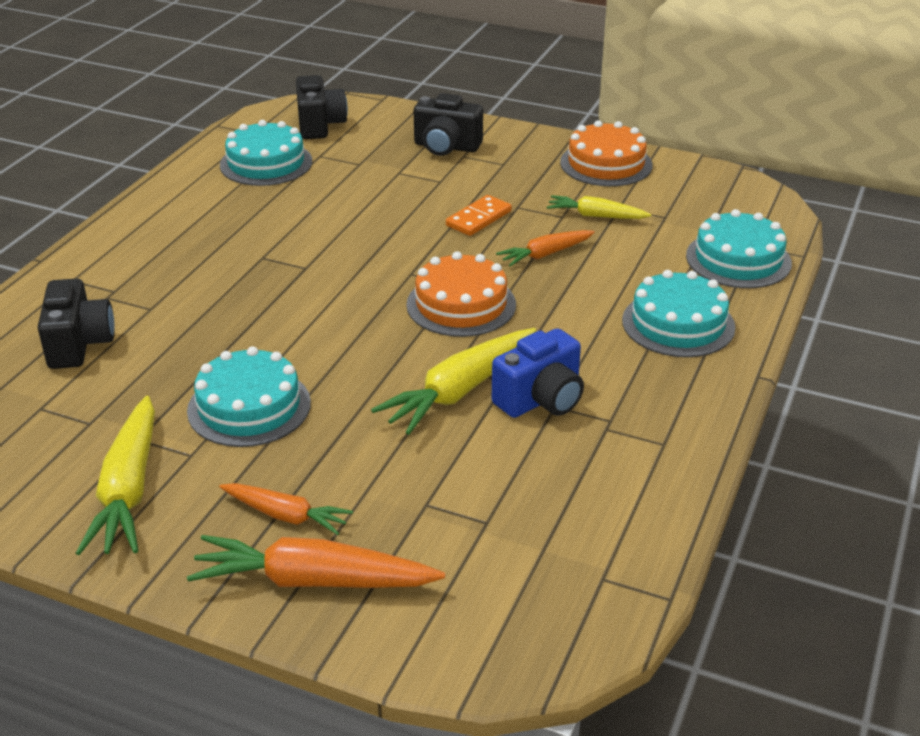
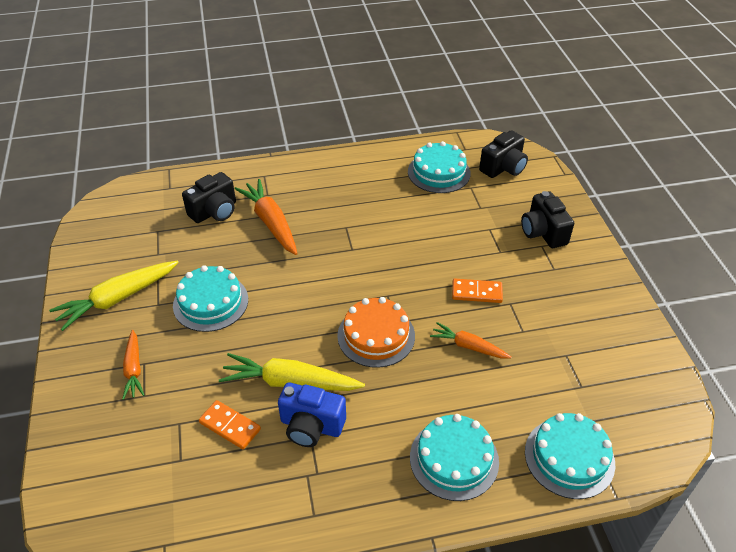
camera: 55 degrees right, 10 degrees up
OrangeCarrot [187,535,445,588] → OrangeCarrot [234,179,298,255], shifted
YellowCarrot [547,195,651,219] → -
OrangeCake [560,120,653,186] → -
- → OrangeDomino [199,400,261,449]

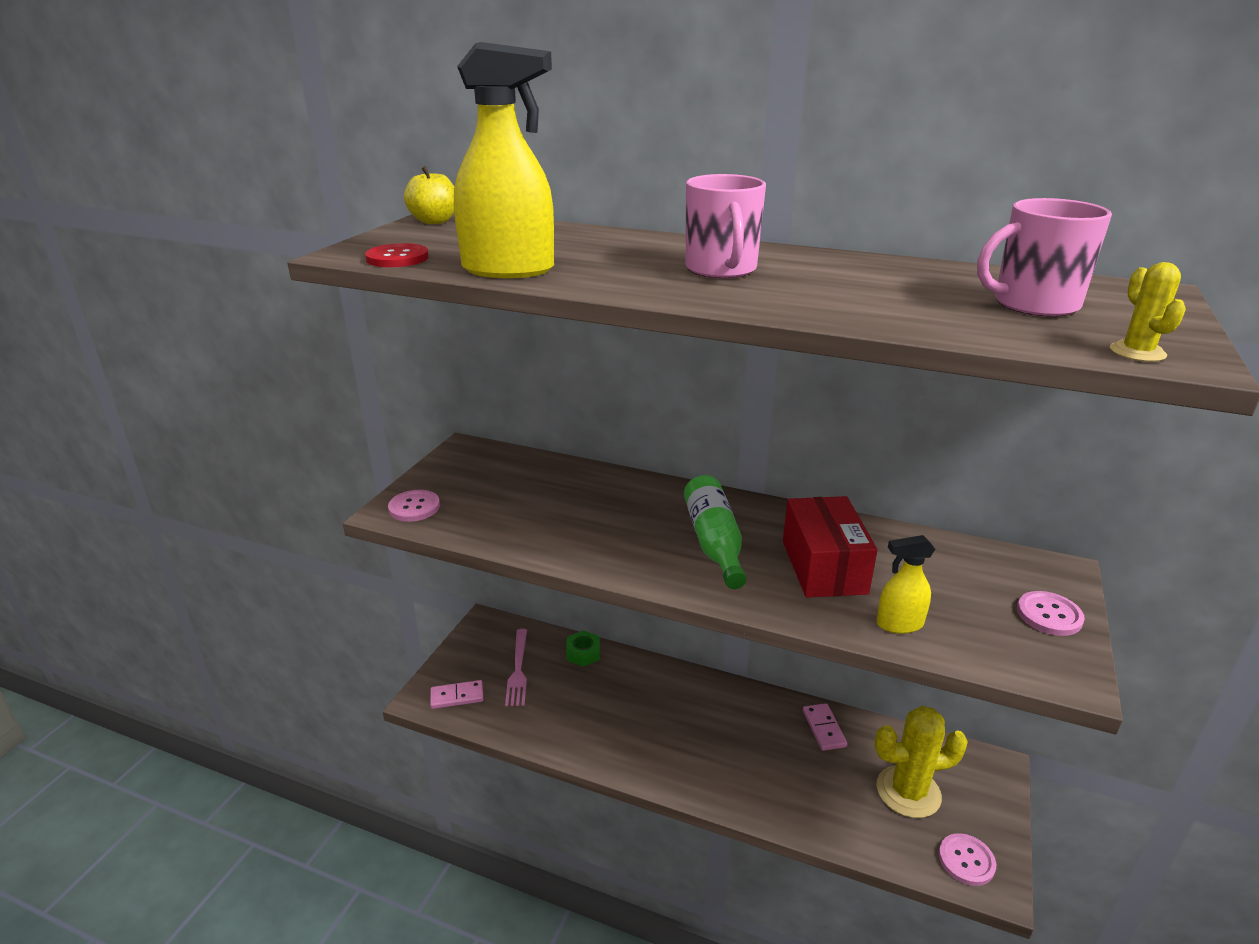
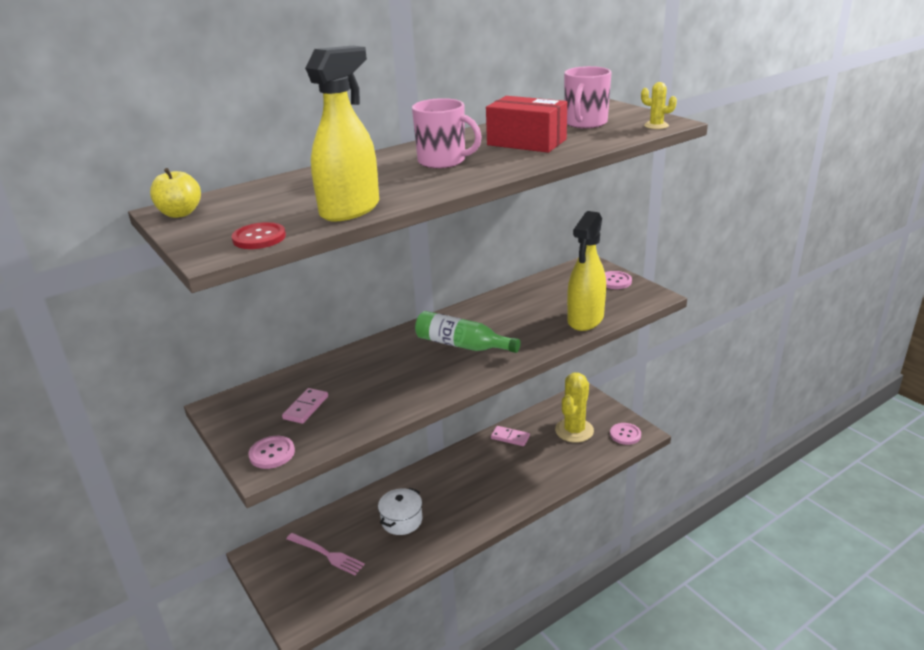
camera: 55 degrees left, 0 degrees up
PinkDomino [430,680,483,709] → PinkDomino [282,388,328,424], shifted
GreenNut [566,630,600,667] → -
RedBox [783,496,877,598] → RedBox [486,96,567,153], shifted
YellowSprayBottle [876,535,935,634] → YellowSprayBottle [567,211,606,331], x1.86
- → WhitePot [378,488,422,535]

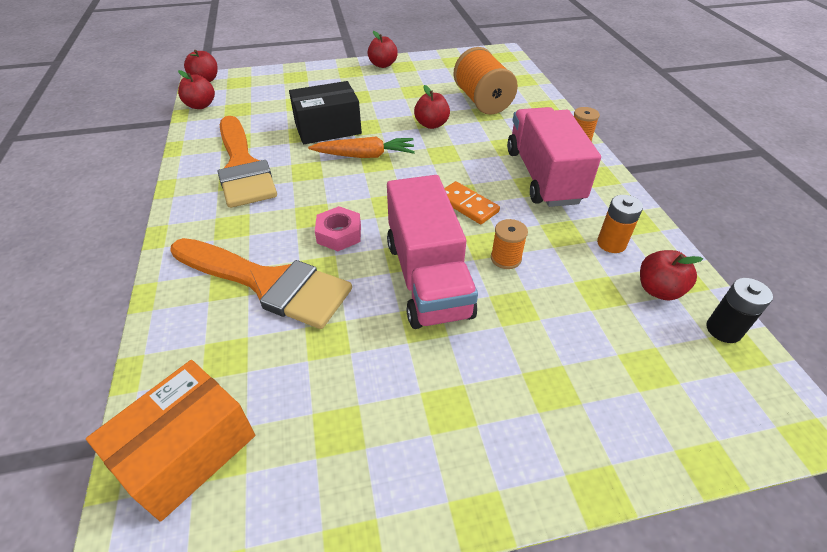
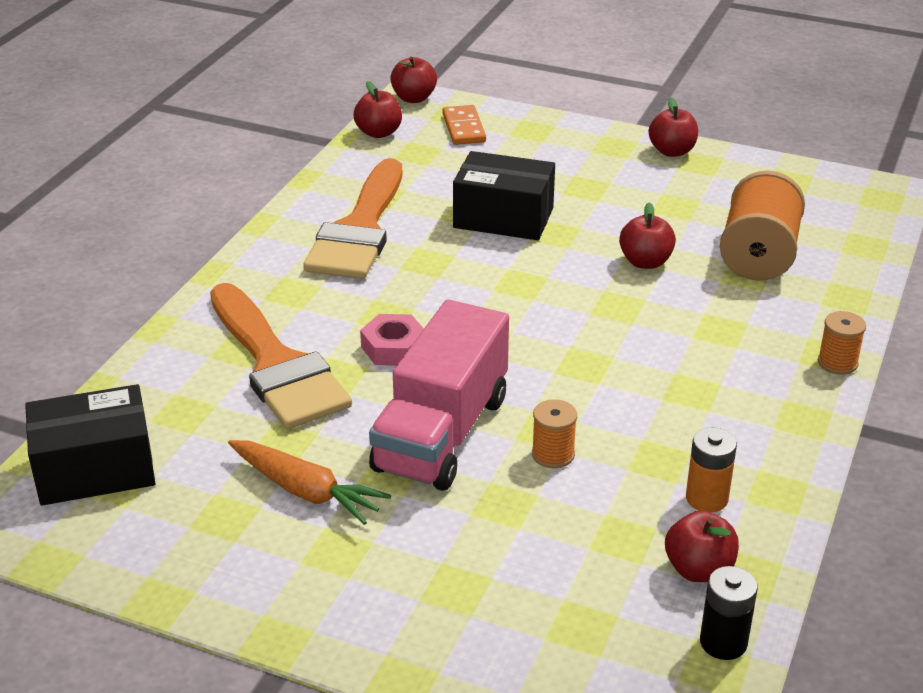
camera: 35 degrees right, 10 degrees down
OrangeBox [86,360,255,522] → BlackBox [25,384,156,506]
OrangeCarrot [308,136,415,158] → OrangeCarrot [228,440,391,525], shifted
OrangeDomino [444,181,500,224] → OrangeDomino [442,105,486,145], shifted
PinkTruck [507,107,601,207] → -

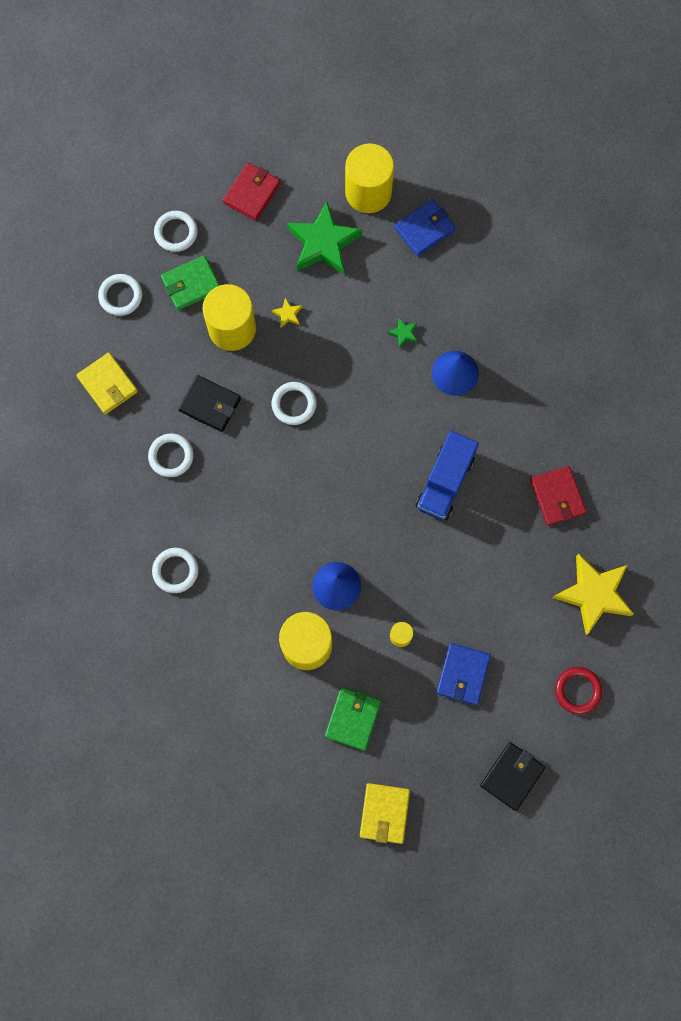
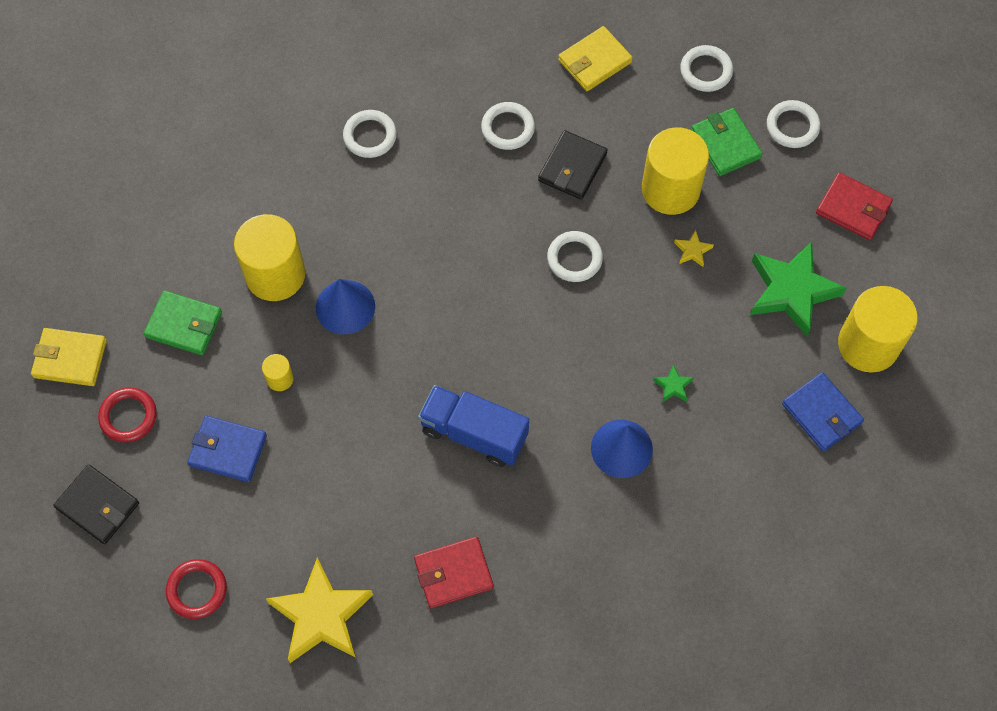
camera: 90 degrees right, 10 degrees down
- → RedRing [98,387,157,442]

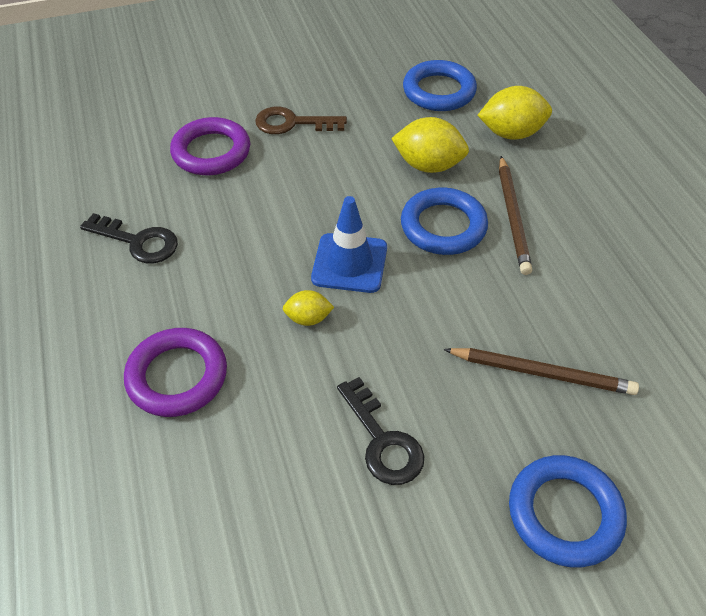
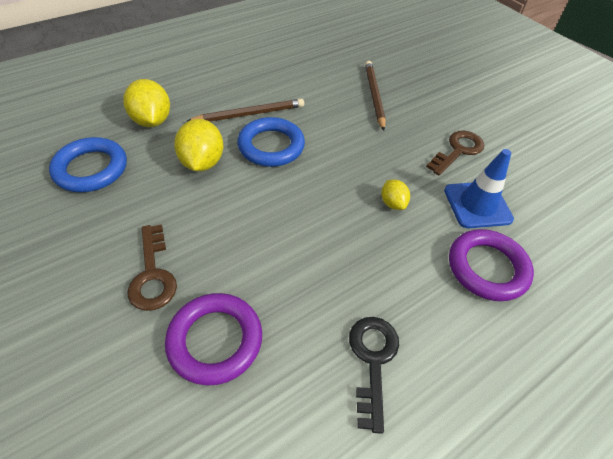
camera: 110 degrees left, 0 degrees up
BlueTrafficCone [311,196,387,293] → BlueTrafficCone [444,149,514,228], shifted
BlackKey [337,377,424,485] → BrownKey [426,130,484,176]
BlueRing [509,455,627,567] → -

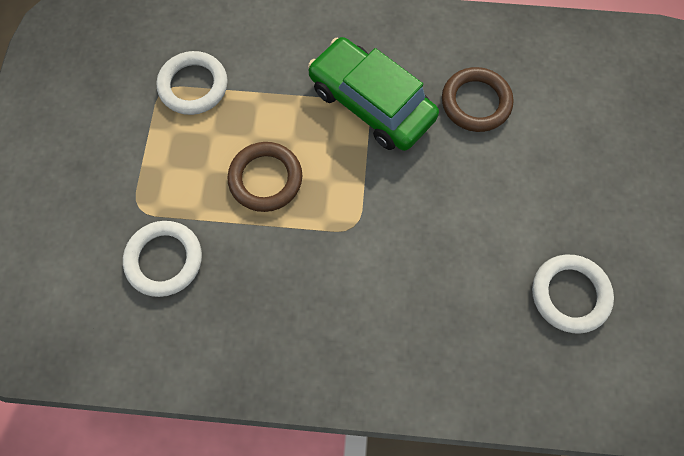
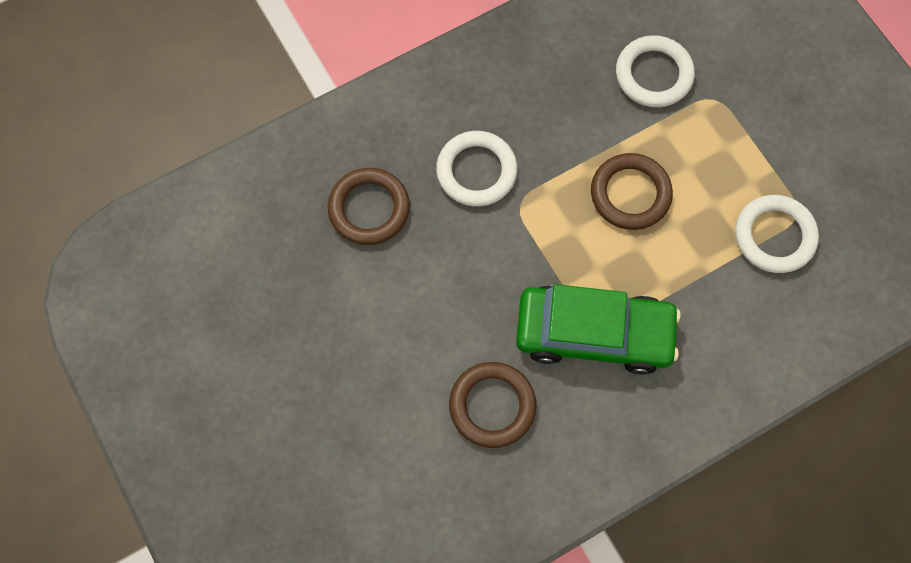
camera: 145 degrees right, 0 degrees up
WhiteRing [532,255,614,334] → WhiteRing [436,131,517,207], shifted
- → BrownRing [328,168,410,245]

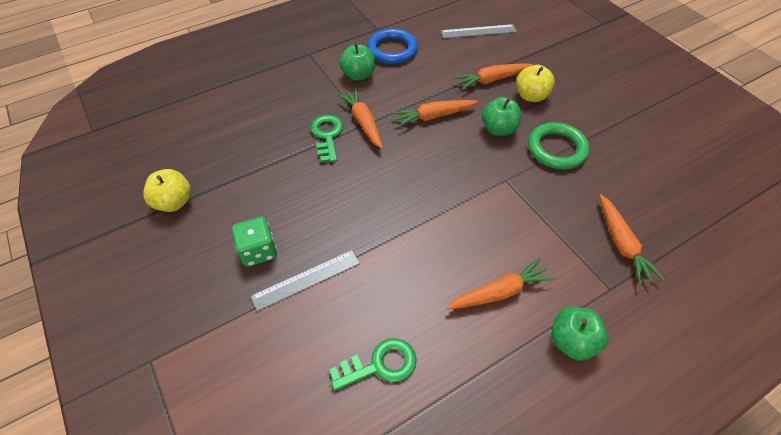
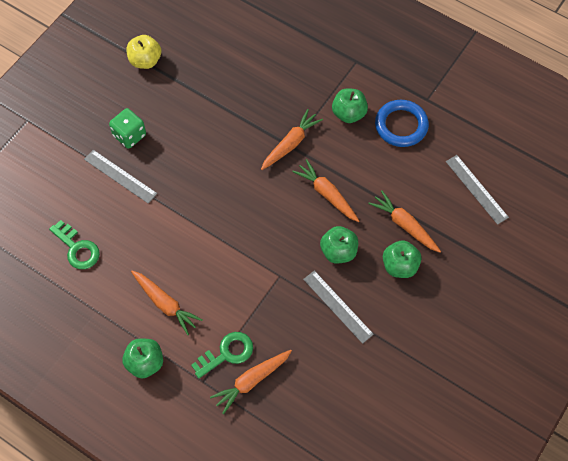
camera: 65 degrees right, 10 degrees up
GreenKey [311,115,343,163] → GreenKey [191,332,253,378], shifted
YellowApple [516,65,555,102] → GreenApple [383,240,421,278]
GreenRing [528,122,590,169] → GreyRuler [303,270,374,344]

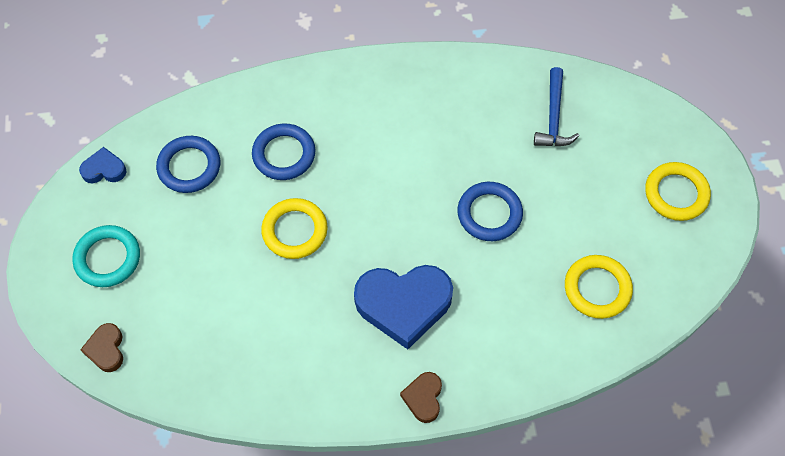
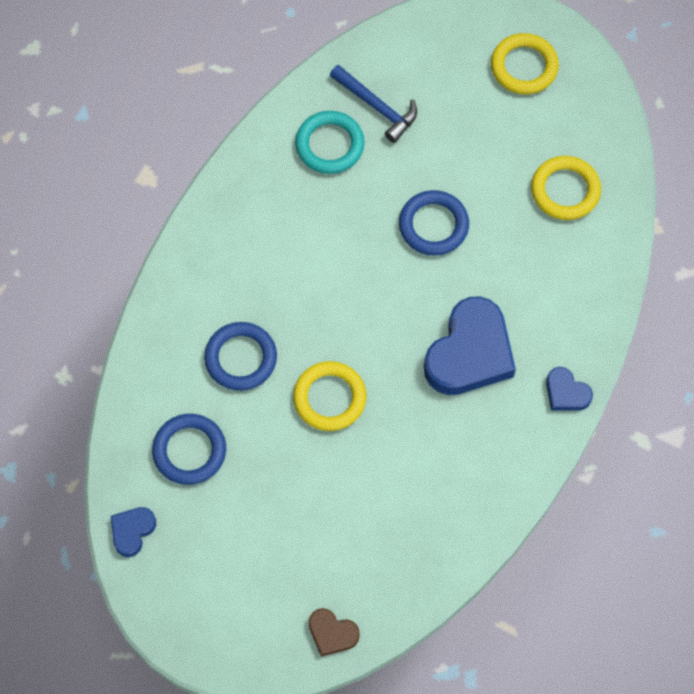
camera: 55 degrees left, 5 degrees up
TurquoiseRing [72,225,140,287] → TurquoiseRing [295,111,365,174], shifted
BrownHeart [400,372,442,423] → BlueHeart [546,367,593,411]

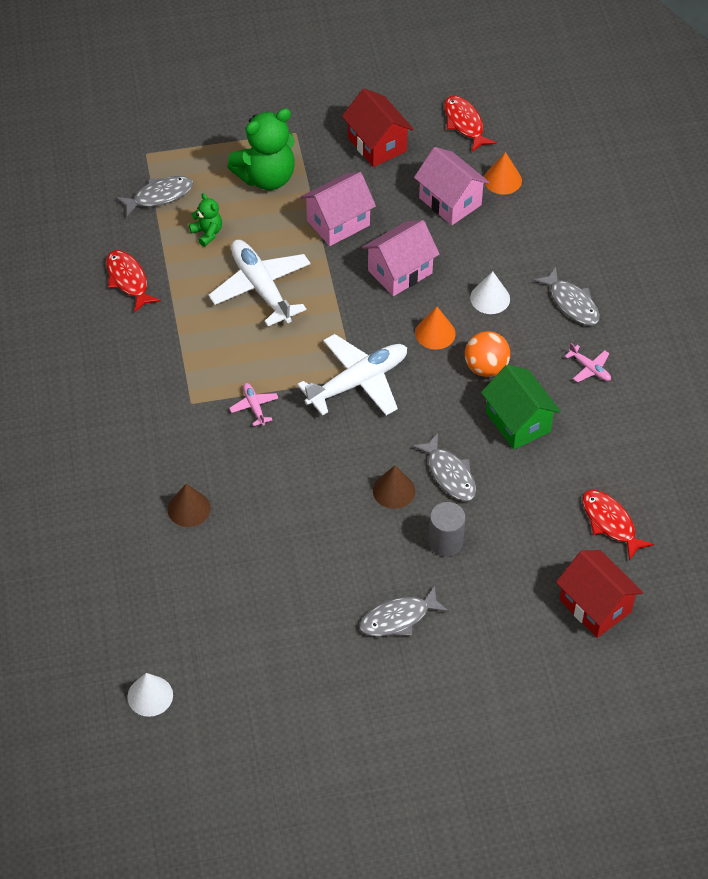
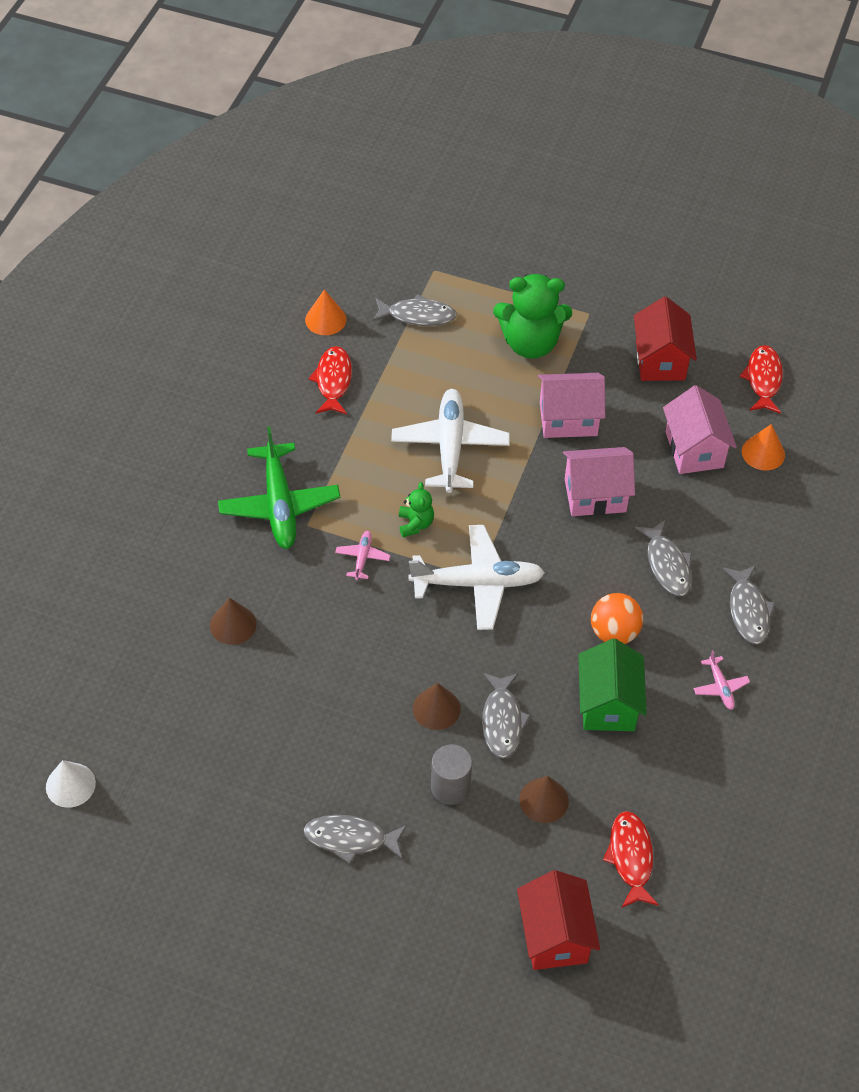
camera: 30 degrees right, 0 degrees up
GreenTeddyBear [189,193,222,246] → GreenTeddyBear [399,482,434,537], shifted
OrangeCone [415,307,456,350] → OrangeCone [305,289,346,335], shifted
WhiteCone [470,271,510,314] → GreyFish [635,520,692,596]
- → GreenPlane [218,426,340,549]
- → BrownCone [519,776,569,823]

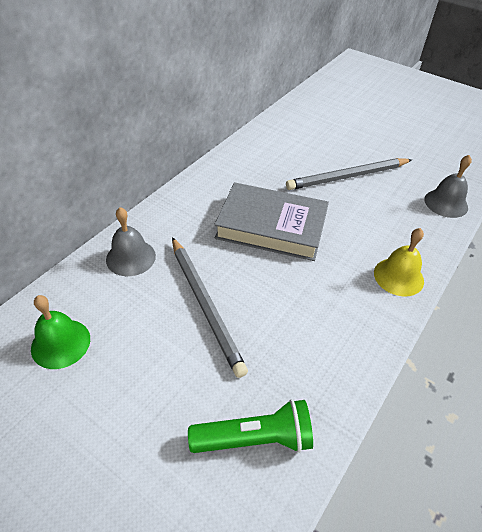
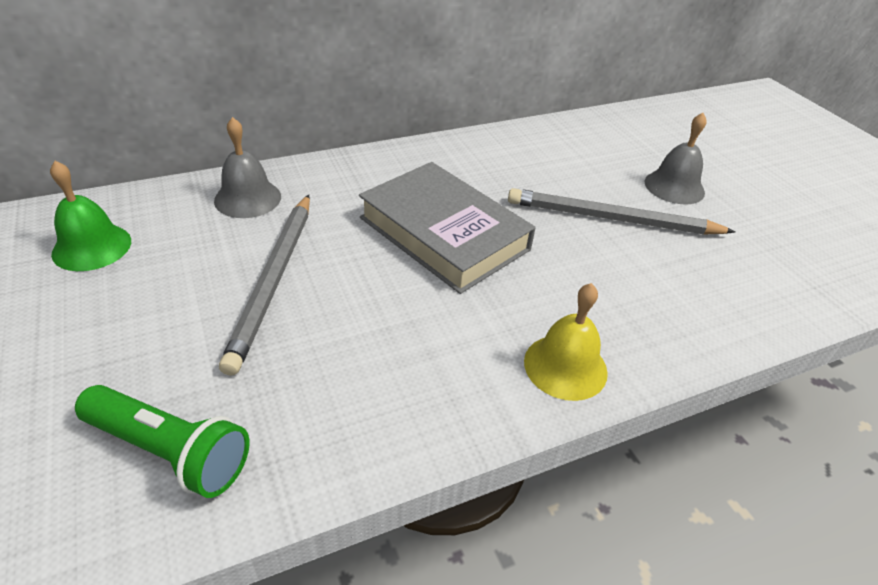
camera: 30 degrees right, 5 degrees down
GreyBell [424,155,472,218] → GreyBell [645,113,706,204], shifted

